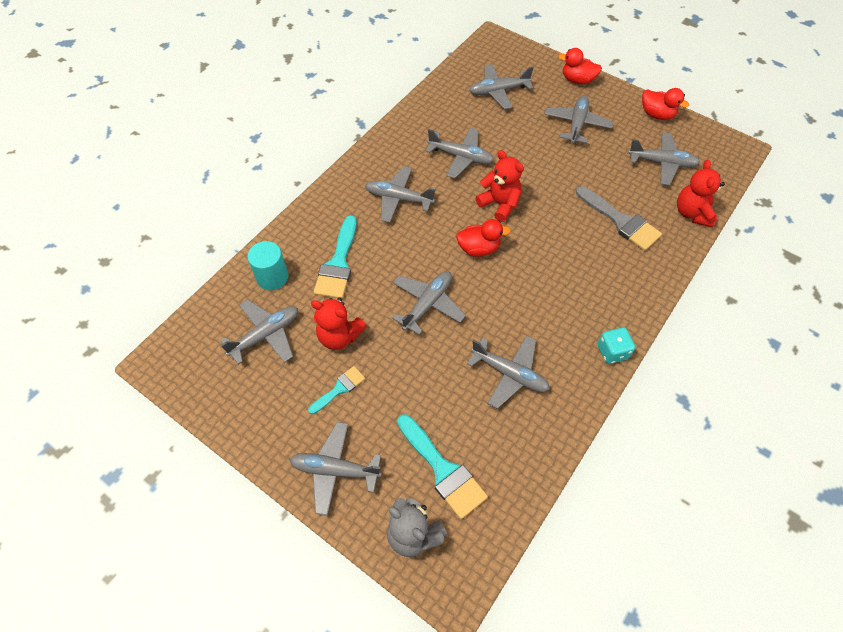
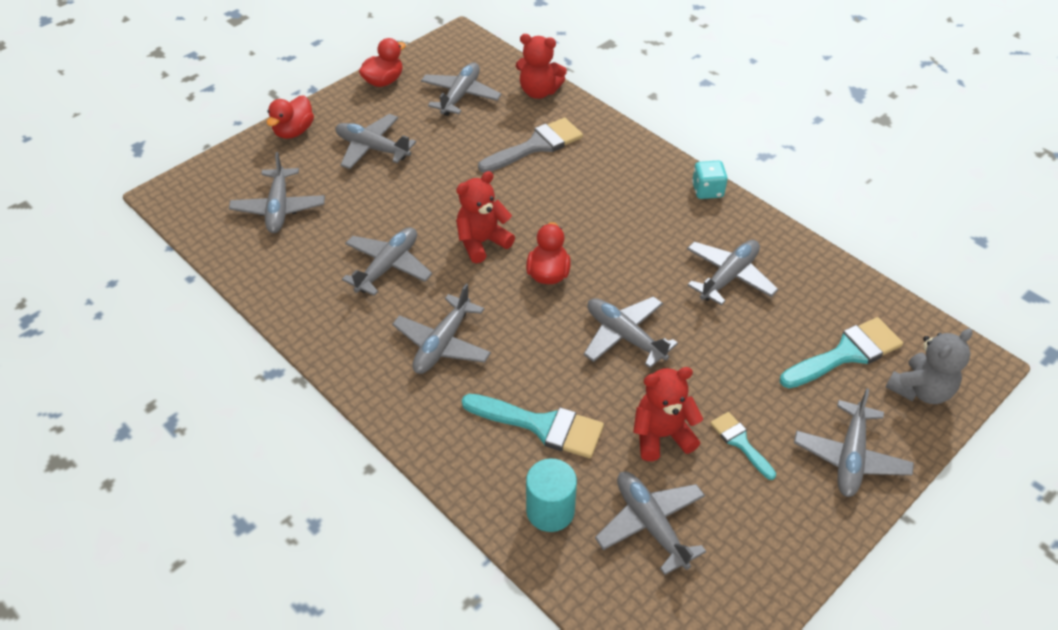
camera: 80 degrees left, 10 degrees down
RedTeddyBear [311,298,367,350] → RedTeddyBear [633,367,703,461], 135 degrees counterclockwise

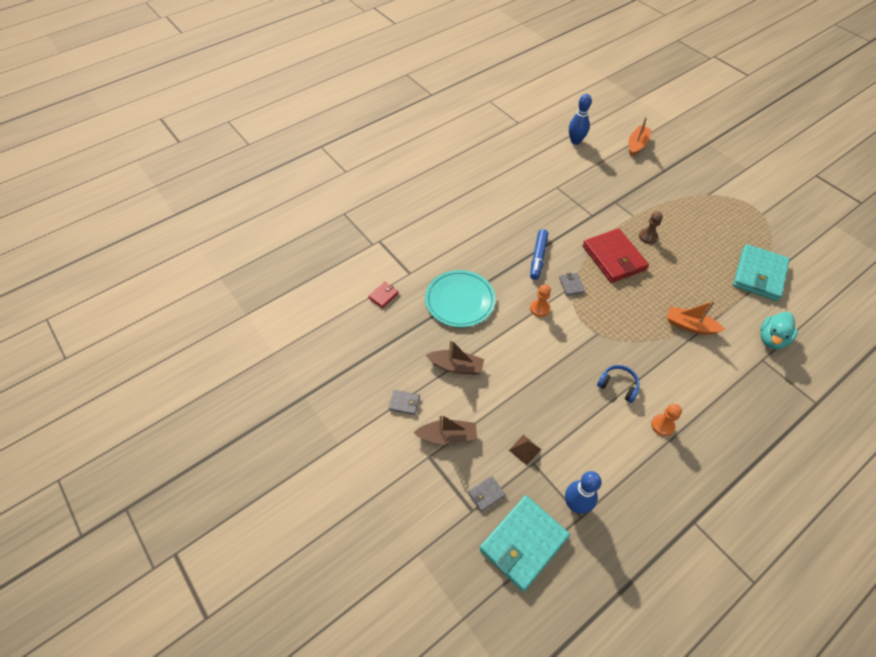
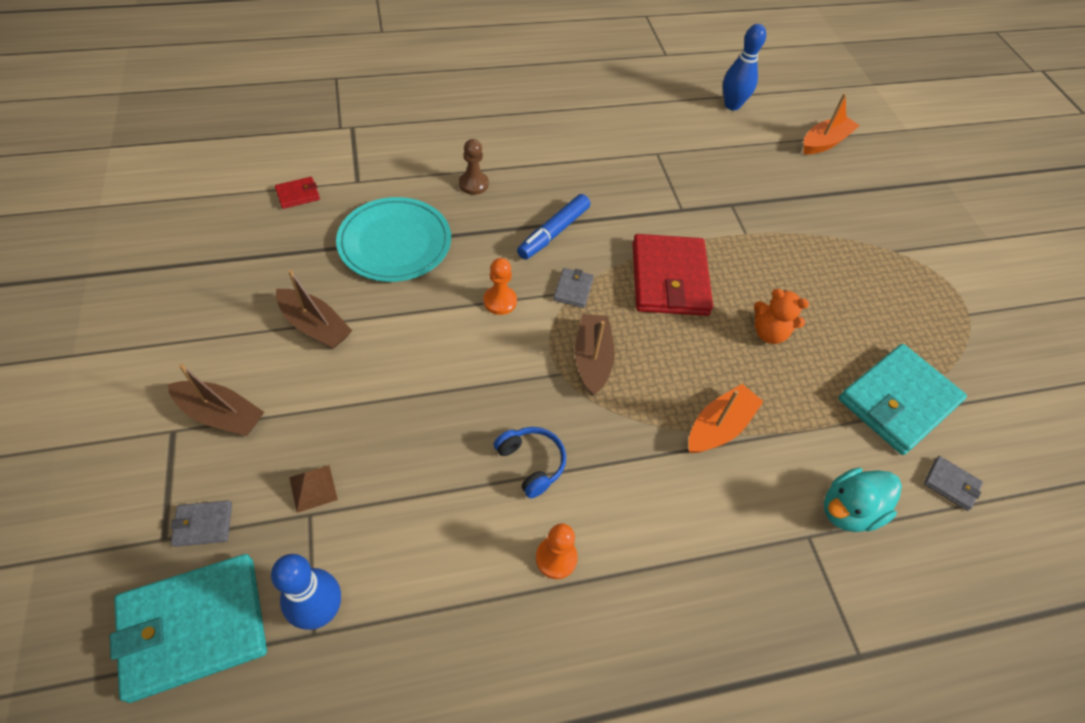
camera: 20 degrees right, 0 degrees up
GreyWallet [388,390,420,415] → GreyWallet [924,456,983,511], shifted
BrownPawn [639,212,663,244] → BrownPawn [459,139,489,195], shifted
OrangeBoat [667,300,725,335] → OrangeBoat [689,384,764,453], 90 degrees clockwise
- → BrownBoat [575,314,615,396]
- → OrangeTeddyBear [754,289,809,344]

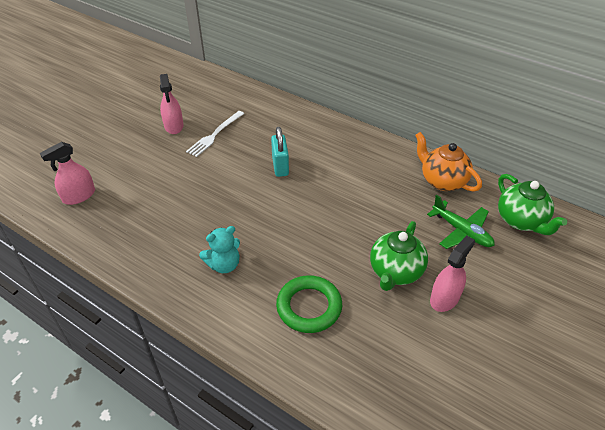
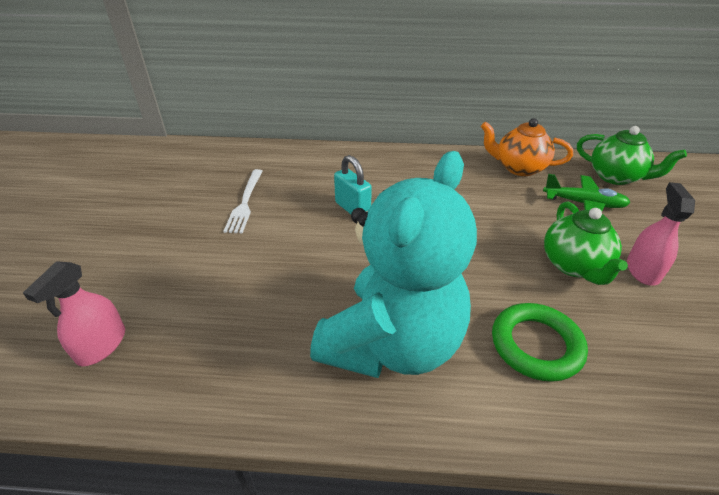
camera: 30 degrees left, 5 degrees down
PinkSprayBottle [160,74,184,134] → -
TurquoiseTeddyBear [199,226,240,273] → TurquoiseTeddyBear [310,151,477,378], x2.45

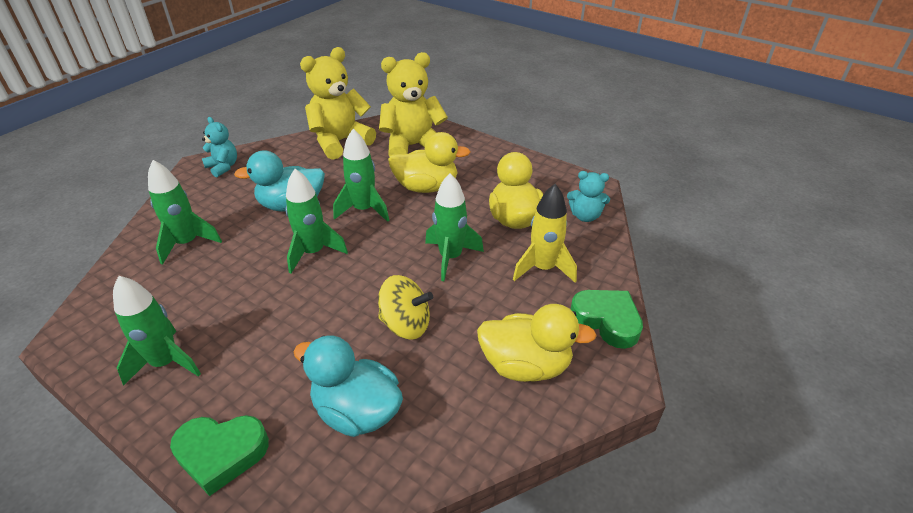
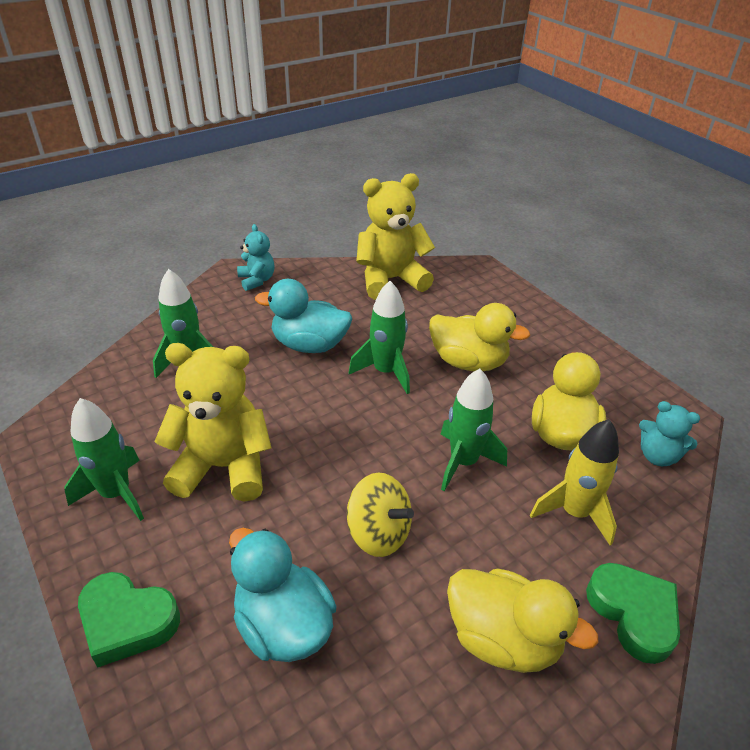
camera: 20 degrees right, 0 degrees up
GreenRocket [286,169,348,273] → -
YellowTeddyBear [379,52,448,157] → YellowTeddyBear [154,343,272,502], shifted

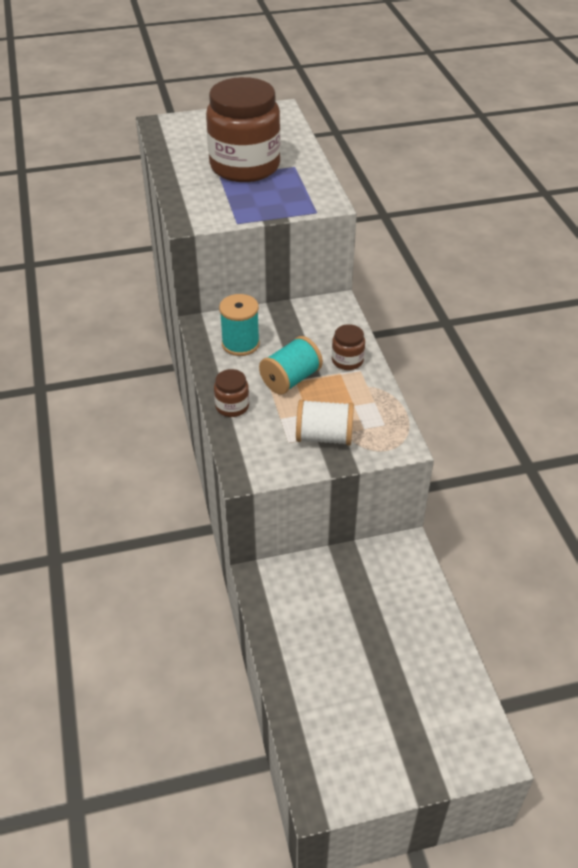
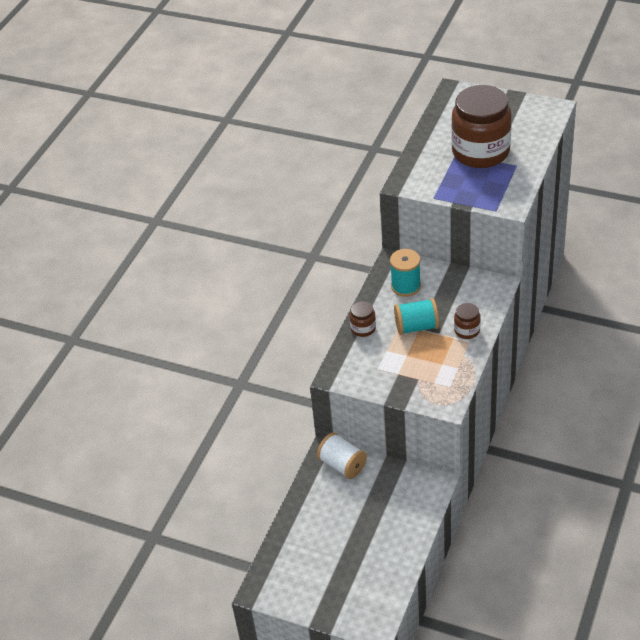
camera: 40 degrees right, 0 degrees up
WhiteSpool [296,399,354,446] → WhiteSpool [317,433,367,479], shifted

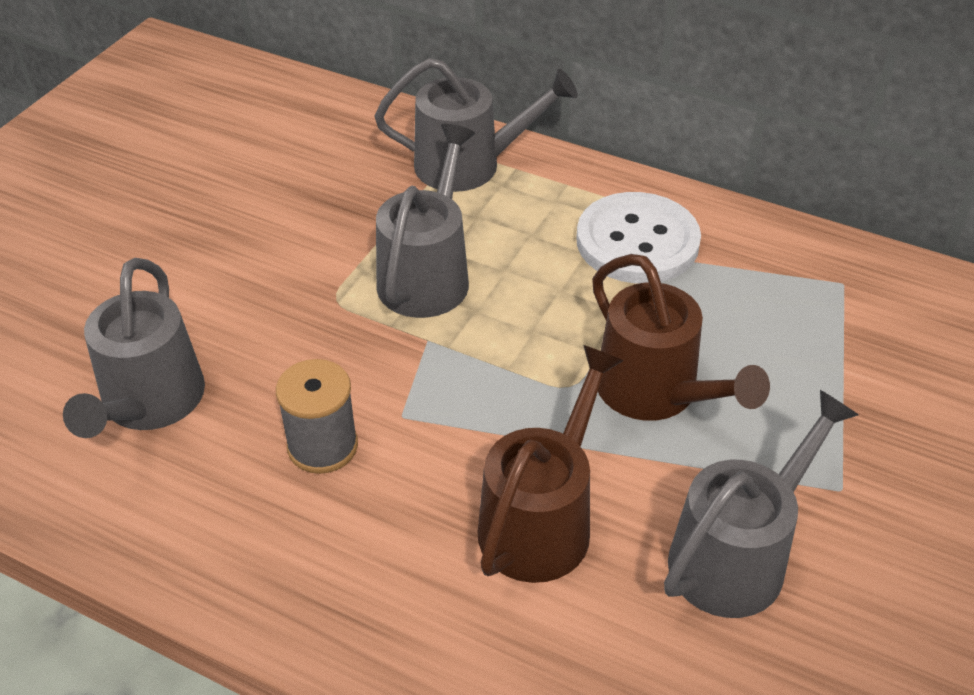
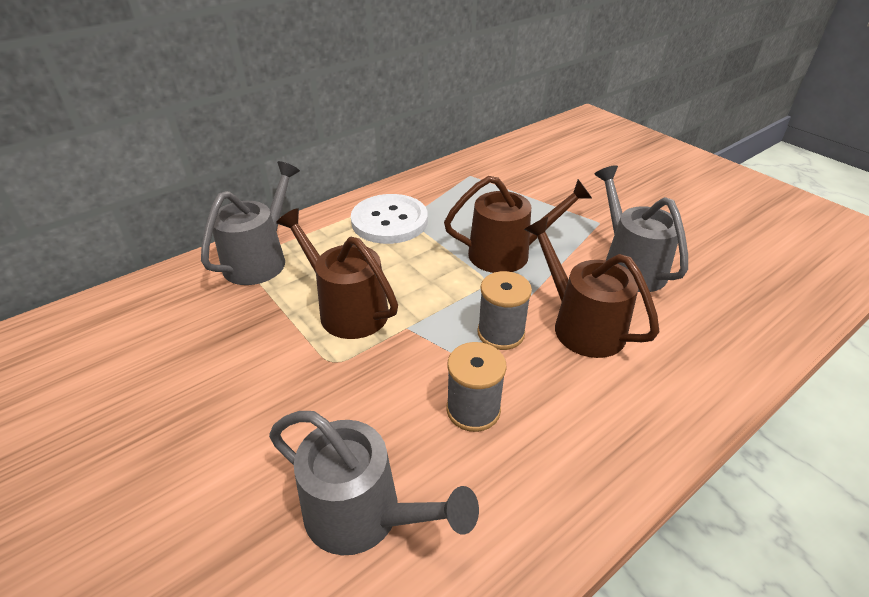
camera: 65 degrees left, 5 degrees down
GreyWateringCan [376,124,475,318] → BrownWateringCan [276,208,398,339]
- → GreySpool [477,271,532,350]

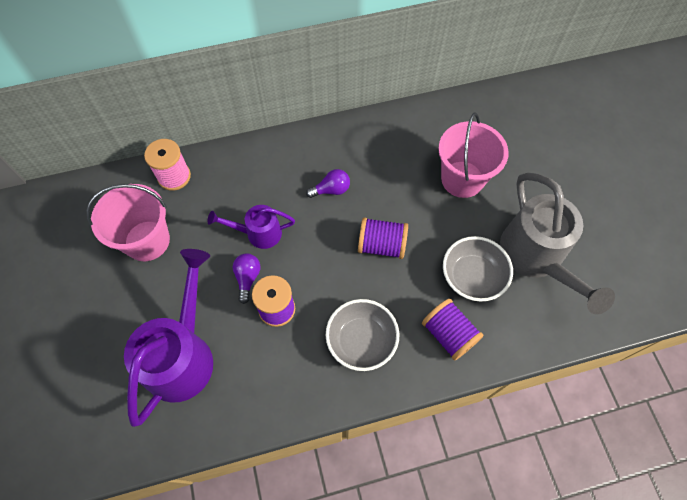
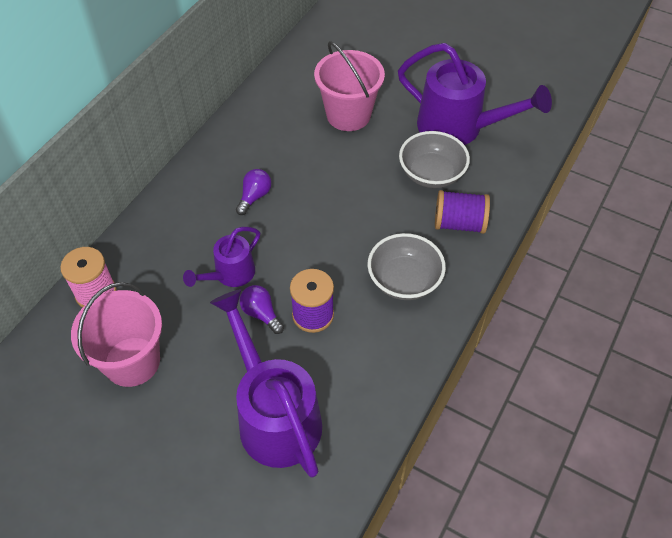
camera: 45 degrees left, 10 degrees down
PurpleSpool [358,217,408,259] → -
GreyWateringCan [500,173,615,314] → PurpleWateringCan [398,43,552,145]

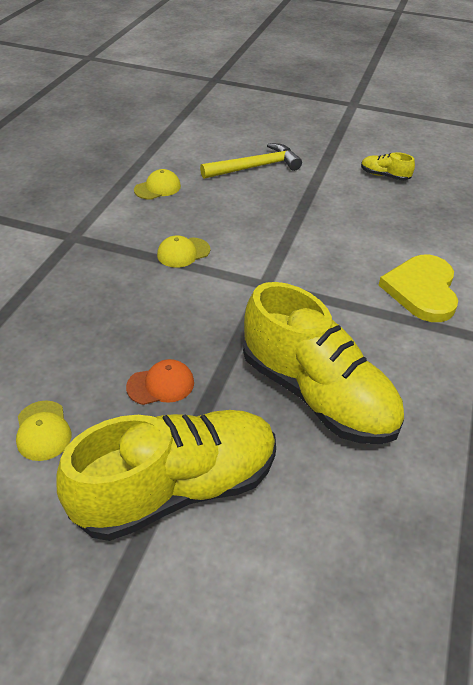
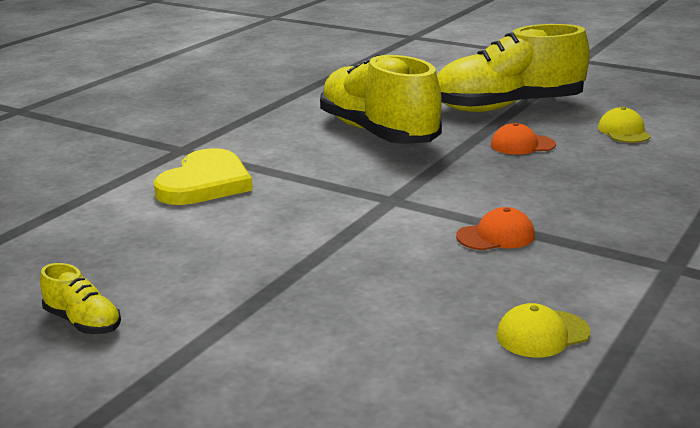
camera: 165 degrees left, 20 degrees down
YellowCap [157,235,210,268] → OrangeCap [456,207,535,250]
YellowHammer [200,143,302,179] → -

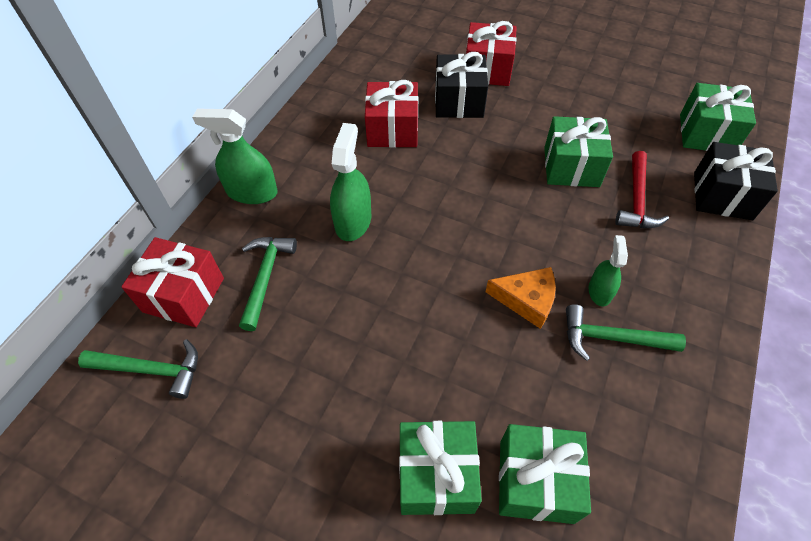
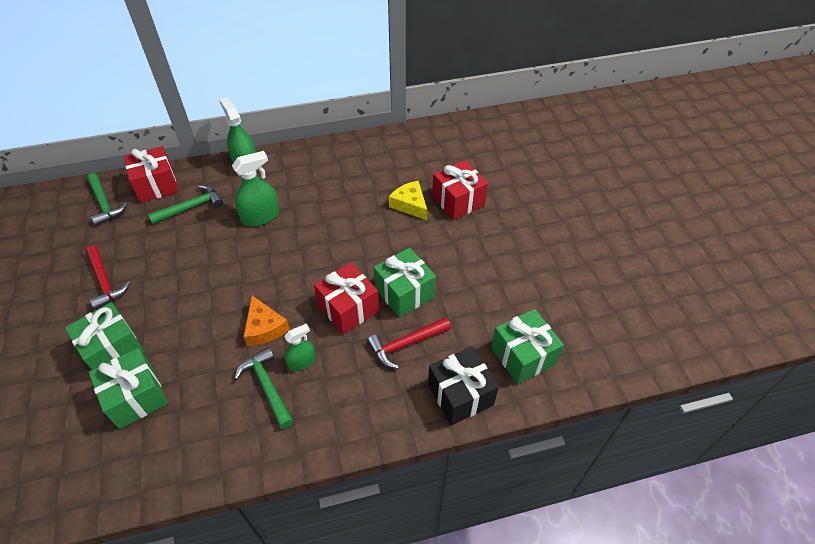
camera: 50 degrees right, 5 degrees down
RedGift [365,80,418,148] → RedGift [314,262,379,334], shifted
BlackGift [435,52,488,118] → YellowCheese [389,181,427,220]
- → RedHammer [85,246,130,309]

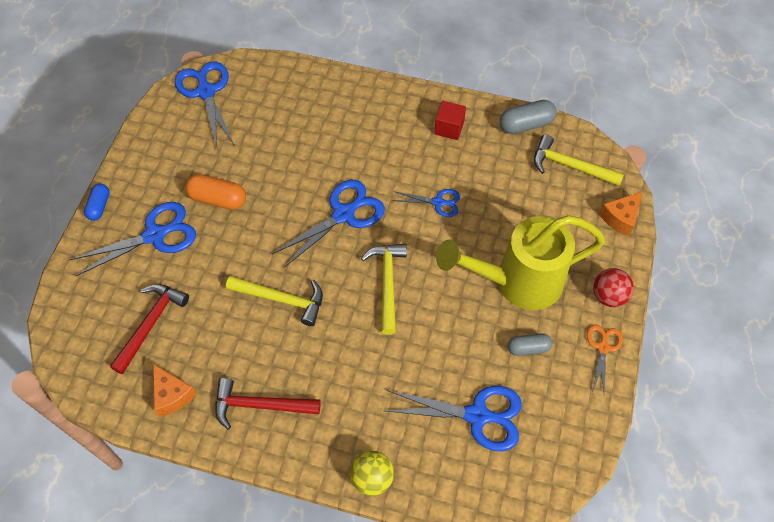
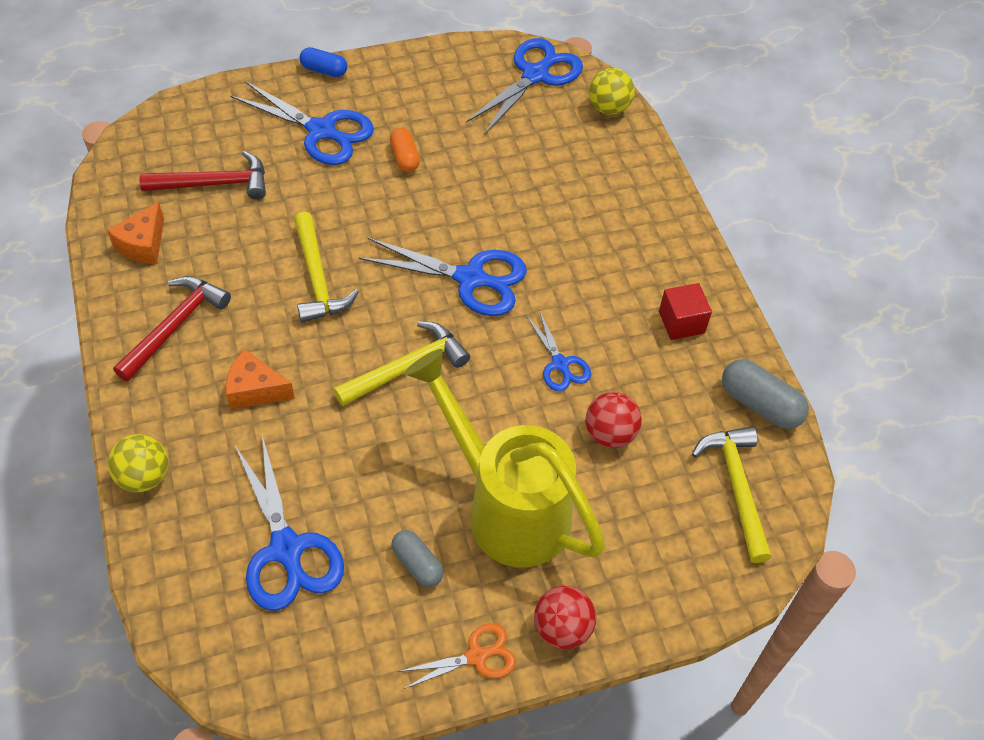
camera: 55 degrees right, 5 degrees down
BlueCapsule [84,183,110,221] → BlueCapsule [300,47,347,77], 45 degrees clockwise
OrangeCapsule [185,174,246,210] → OrangeCapsule [390,128,420,172], x0.65
RedHammer [215,378,321,429] → RedHammer [113,276,231,382], 60 degrees clockwise
OrangeCheese [599,192,642,236] → OrangeCheese [226,349,295,410], shifted
- → RedBall [586,392,642,448]
- → YellowBall [589,68,635,115]

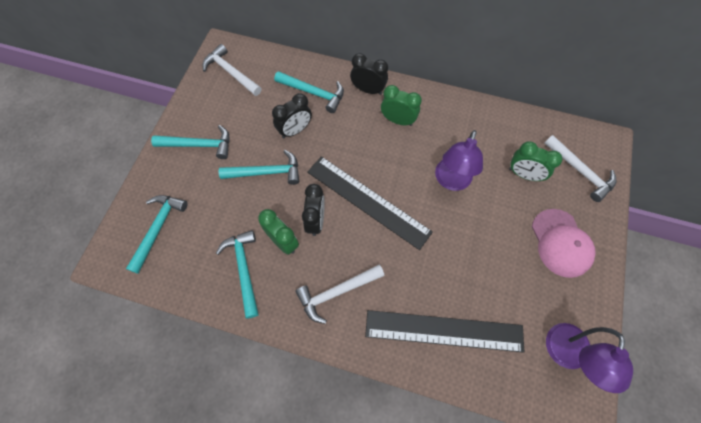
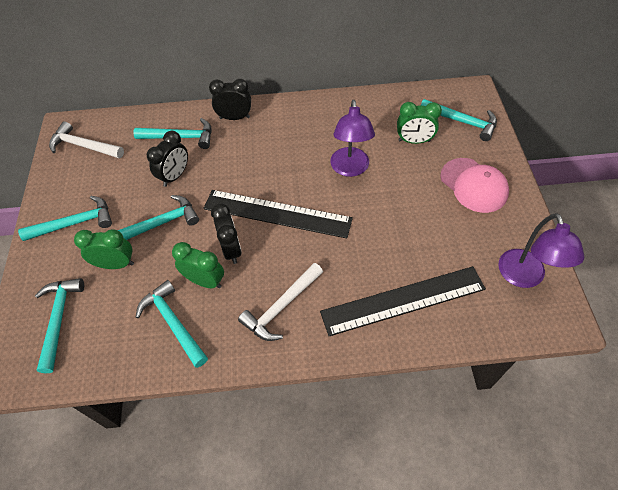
camera: 20 degrees left, 10 degrees down
GreenClock [381,85,422,126] → GreenClock [74,229,134,269], shifted
WhiteHammer [544,135,616,202] → TurquoiseHammer [421,99,497,141]

